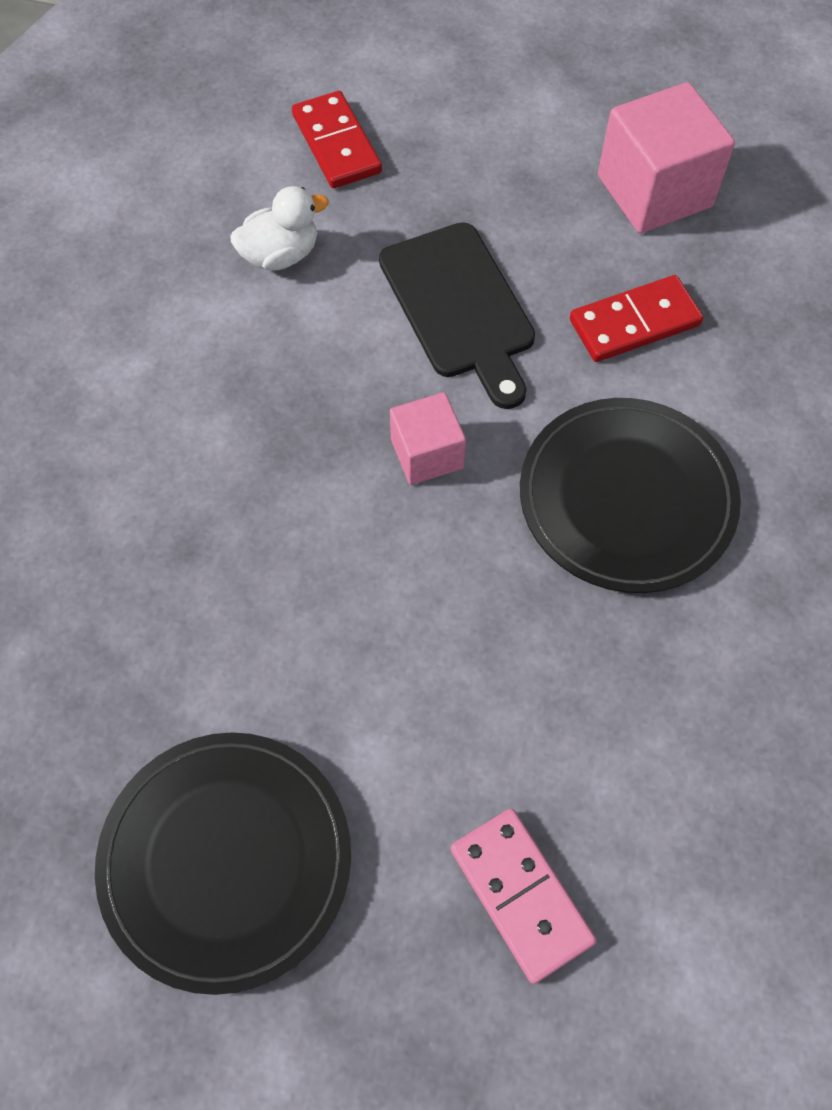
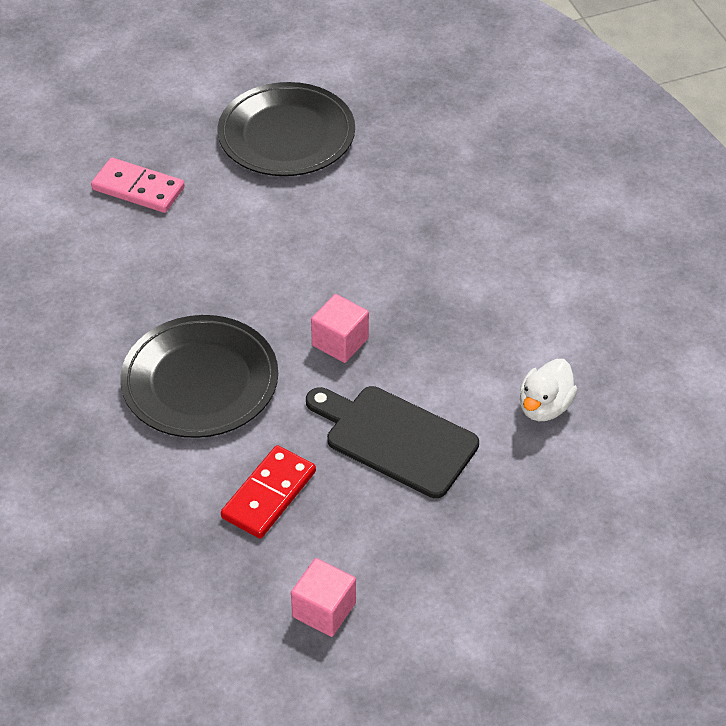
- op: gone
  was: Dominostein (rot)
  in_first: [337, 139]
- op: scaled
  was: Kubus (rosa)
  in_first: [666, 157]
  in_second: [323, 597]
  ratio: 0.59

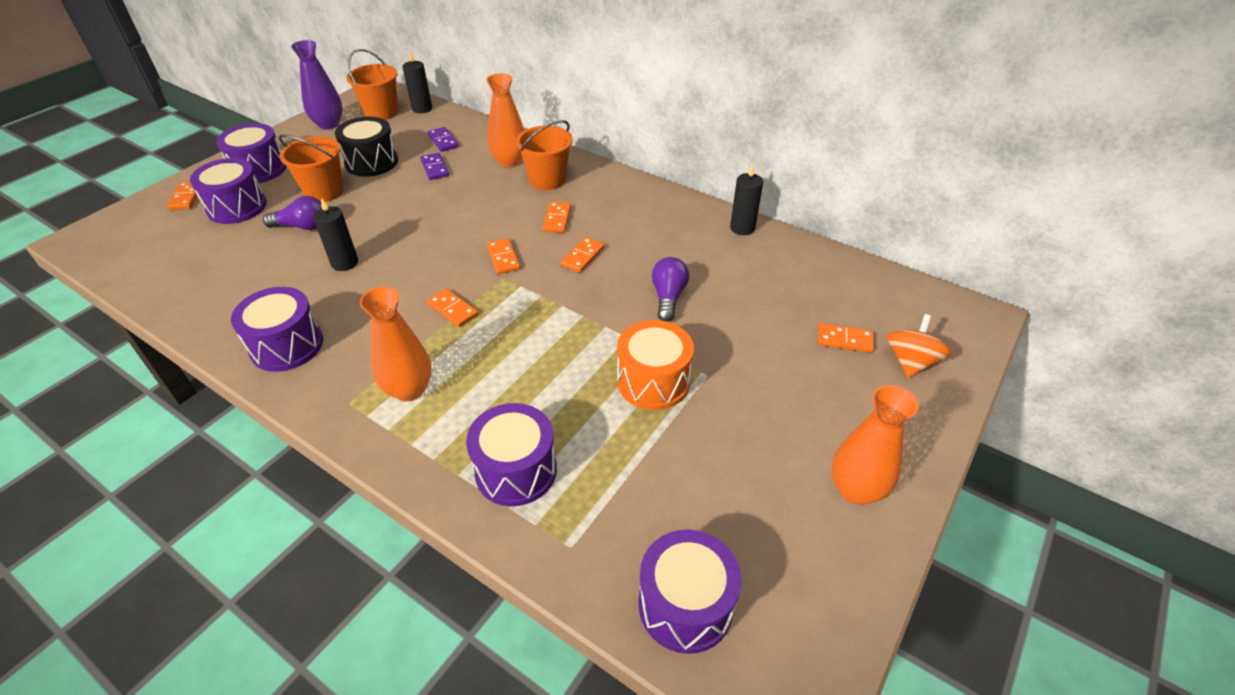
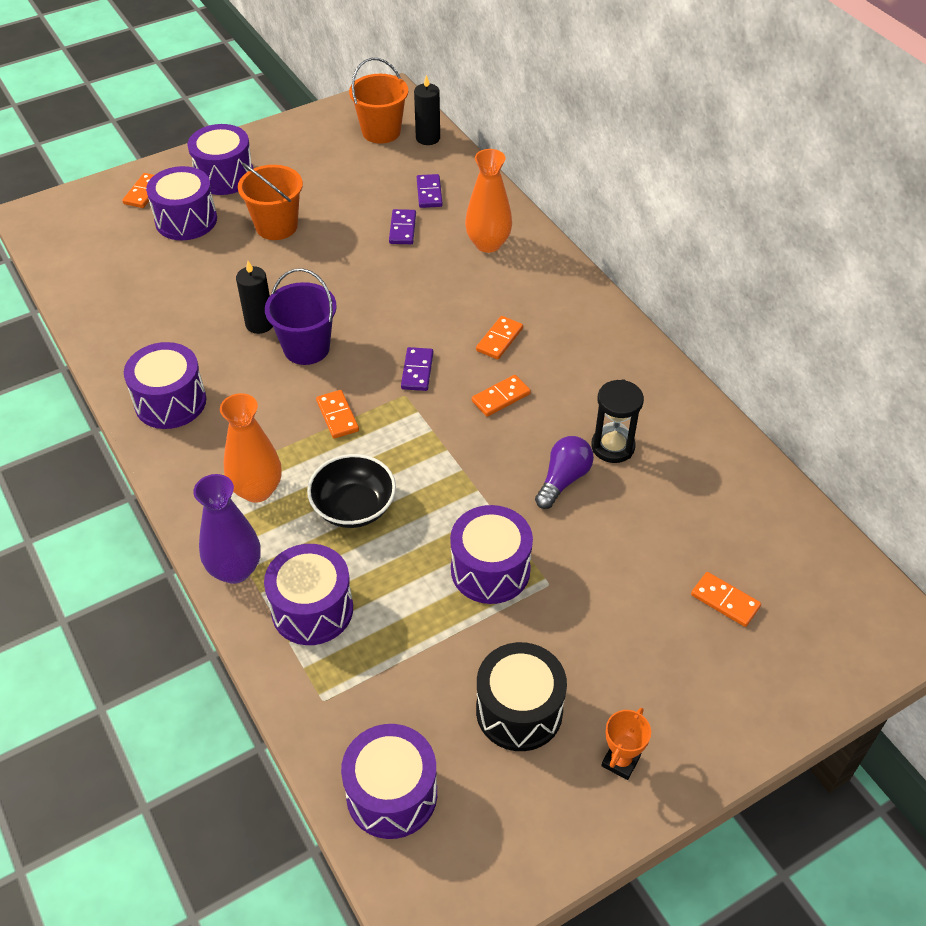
- op: gone
  was: Glühbirne (lila)
  in_first: [292, 213]
- op: gone
  was: Eimer (orange)
  in_first: [544, 155]
- op: gone
  was: Kerze (schwarz)
  in_first: [746, 199]
- op: gone
  was: Kreisel (orange)
  in_first: [919, 345]
- op: new
  now: Eimer (lila)
  in_second: [301, 316]
- op: new
  now: Schüssel (schwarz)
  in_second: [351, 491]
- op: new
  now: Sanduhr (schwarz)
  in_second: [617, 421]
- op: shifted
  was: Vase (lila)
  in_first: [317, 85]
  in_second: [226, 529]
- op: shifted
  was: Trommel (schwarz)
  in_first: [366, 147]
  in_second: [521, 696]
- op: swapped
  was: Vase (orange)
  now: Pokal (orange)
  in_first: [875, 445]
  in_second: [626, 744]
- op: repainted
  was: Dominostein (orange)
  now: Dominostein (lila)
  in_first: [503, 256]
  in_second: [417, 369]
- op: repainted
  was: Trommel (orange)
  now: Trommel (lila)
  in_first: [655, 365]
  in_second: [491, 554]

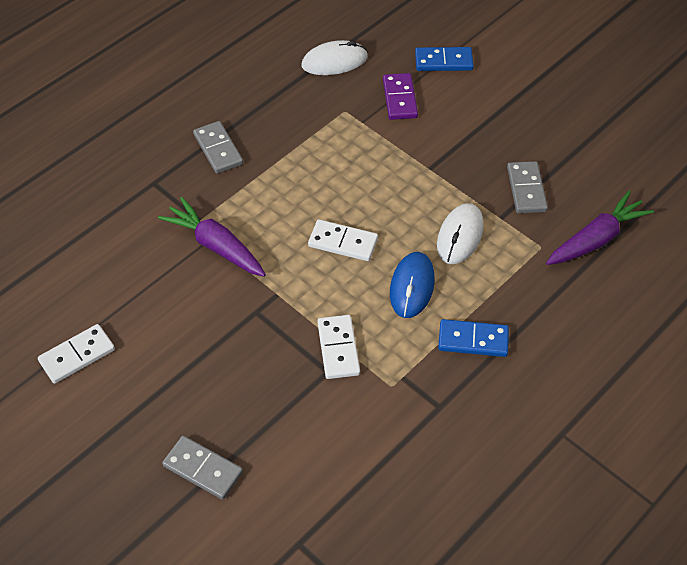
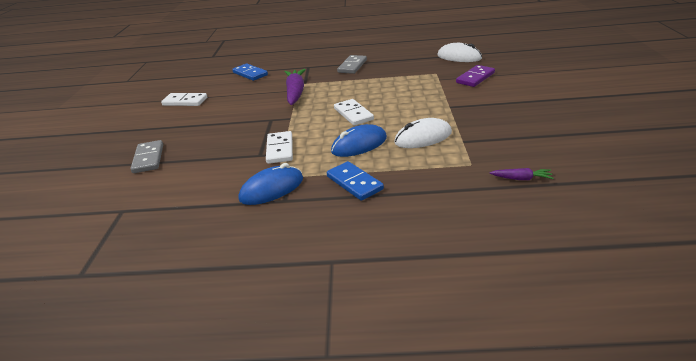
- op: gone
  was: Dominostein (grau)
  in_first: [527, 187]
- op: new
  now: Computermaus (blau)
  in_second: [271, 184]
- op: shifted
  was: Dominostein (blau)
  in_first: [444, 59]
  in_second: [250, 72]
- op: rotated
  was: Dominostein (weiß)
  in_first: [338, 347]
  in_second: [279, 147]
  clockwise: -45
- op: scaled
  was: Karotte (lila)
  in_first: [600, 228]
  in_second: [522, 174]
  ratio: 0.48

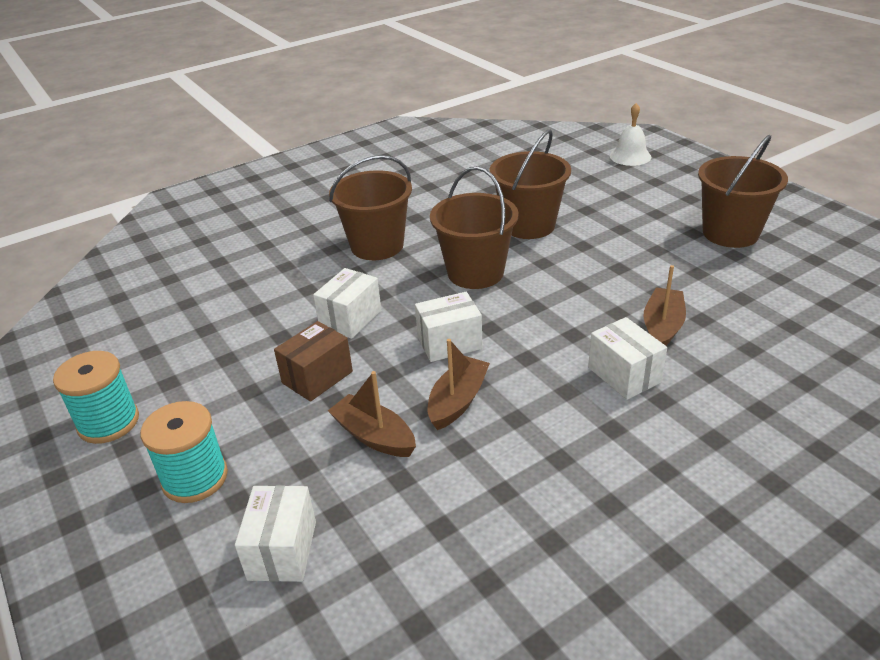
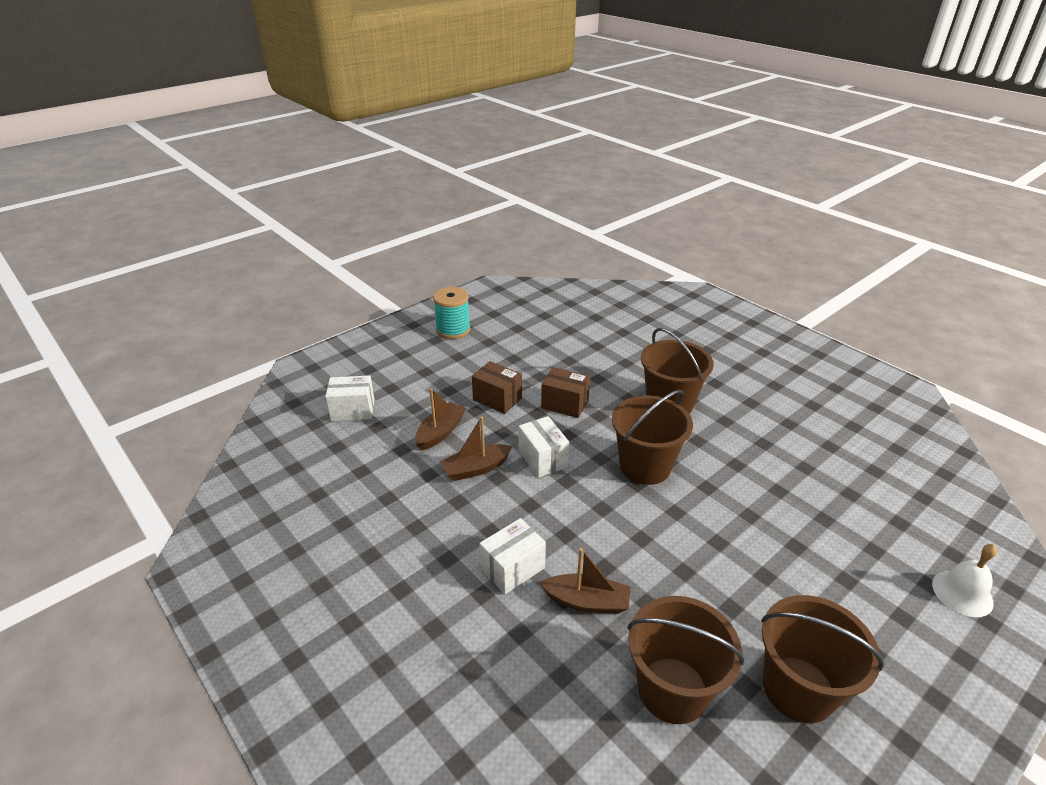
- op: gone
  was: Garnrolle (türkis)
  in_first: [184, 452]
- op: shifted
  was: Eimer (braun)
  in_first: [530, 184]
  in_second: [686, 660]
- op: repainted
  was: Schachtel (weiß)
  now: Schachtel (braun)
  in_first: [347, 303]
  in_second: [565, 392]
- op: rotated
  was: Boot (braun)
  in_first: [459, 384]
  in_second: [476, 448]
  clockwise: 135

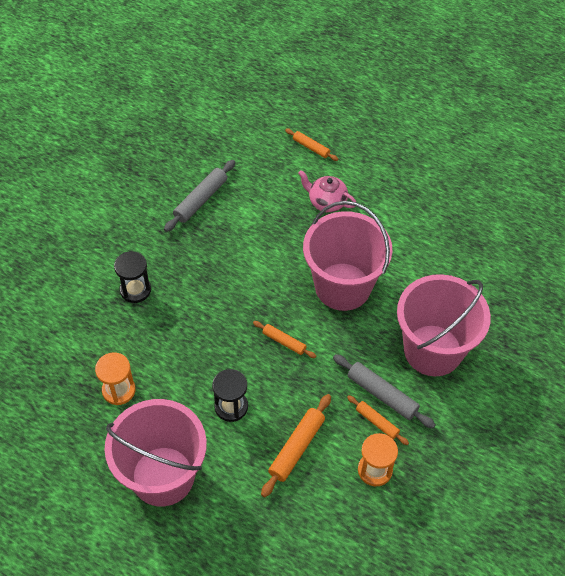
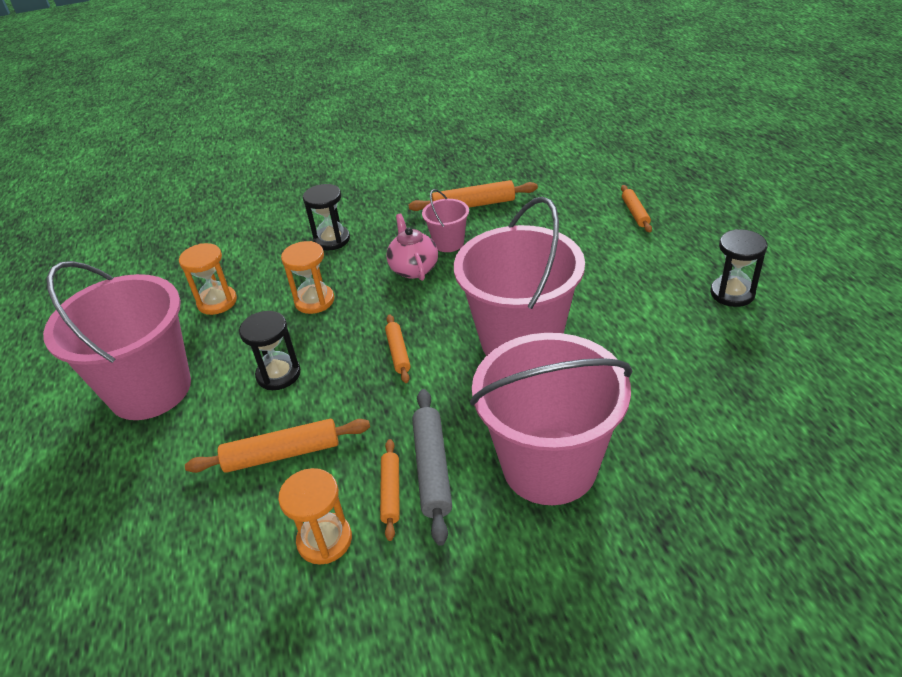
- op: new
  now: Sanduhr (orange)
  in_second: [307, 277]
- op: new
  now: Eimer (rosa)
  in_second: [445, 220]
- op: new
  now: Sanduhr (schwarz)
  in_second: [738, 268]
- op: shifted
  was: Teekanne (rosa)
  in_first: [327, 191]
  in_second: [412, 247]
- op: repainted
  was: Nudelholz (grau)
  now: Nudelholz (orange)
  in_first: [199, 196]
  in_second: [473, 195]

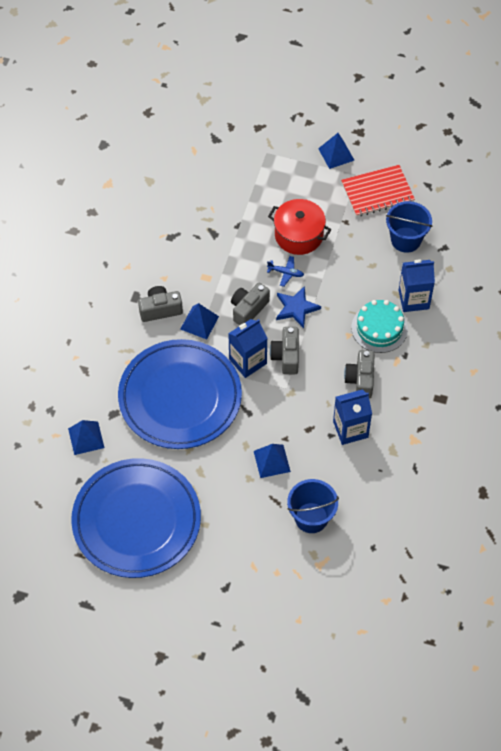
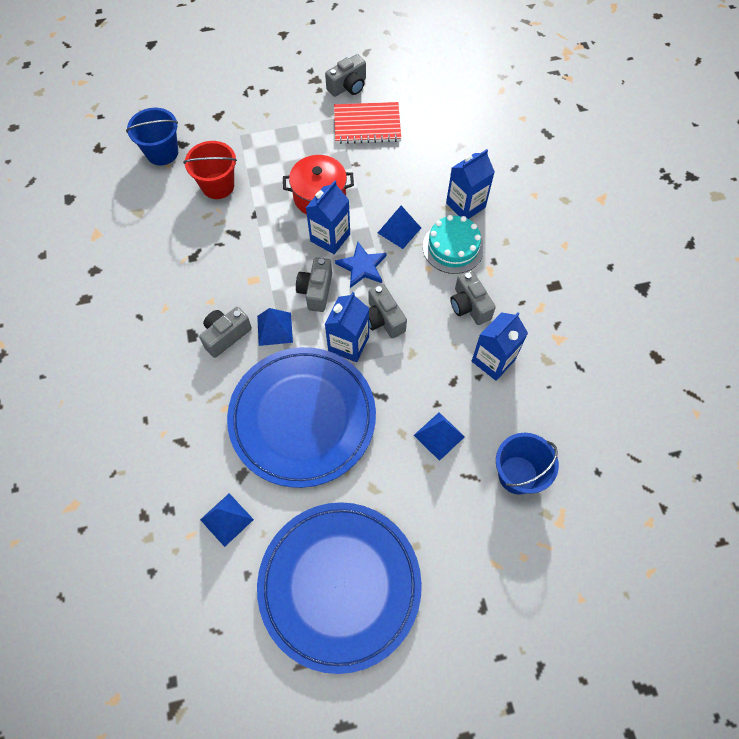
- op: new
  now: Eimer (rot)
  in_second: [210, 170]
- op: new
  now: Kamera (grau)
  in_second: [345, 75]
- op: shifted
  was: Pyramide (blau)
  in_first: [336, 151]
  in_second: [399, 227]
- op: shifted
  was: Eimer (blau)
  in_first: [409, 227]
  in_second: [152, 136]
- op: swapped
  was: Flugzeug (blau)
  now: Getränkekarton (blau)
  in_first: [285, 271]
  in_second: [328, 217]
- op: rotated
  was: Notizbuch (rot)
  in_first: [378, 191]
  in_second: [367, 123]
  clockwise: 45

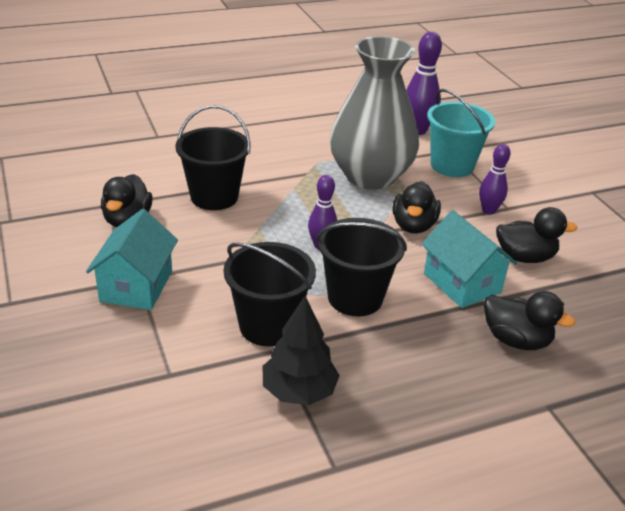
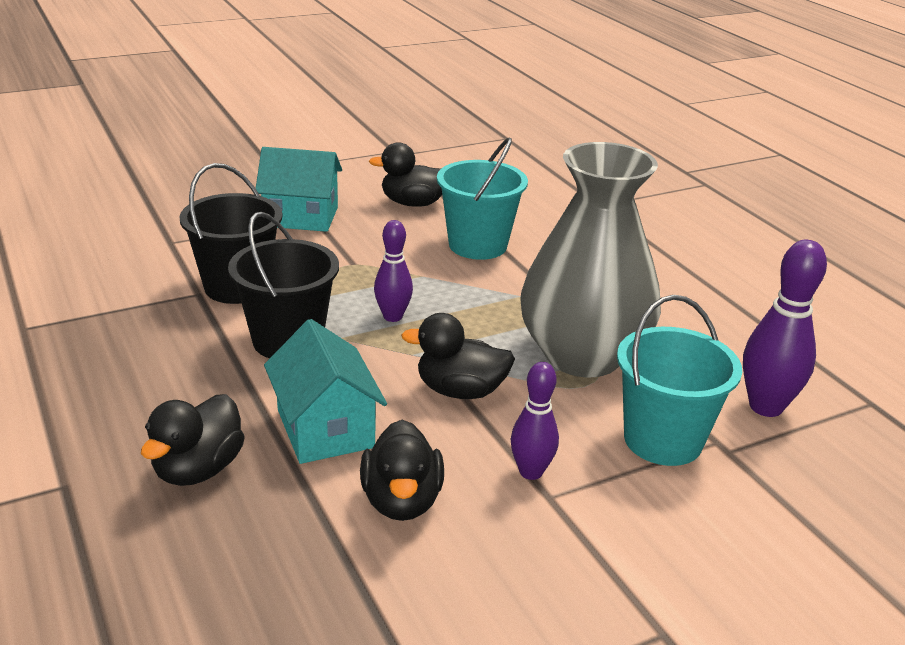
- op: gone
  was: Baum (schwarz)
  in_first: [301, 350]
- op: repainted
  was: Eimer (schwarz)
  now: Eimer (türkis)
  in_first: [213, 157]
  in_second: [482, 198]
- op: rotated
  was: Haus (türkis)
  in_first: [469, 259]
  in_second: [325, 391]
  clockwise: -75

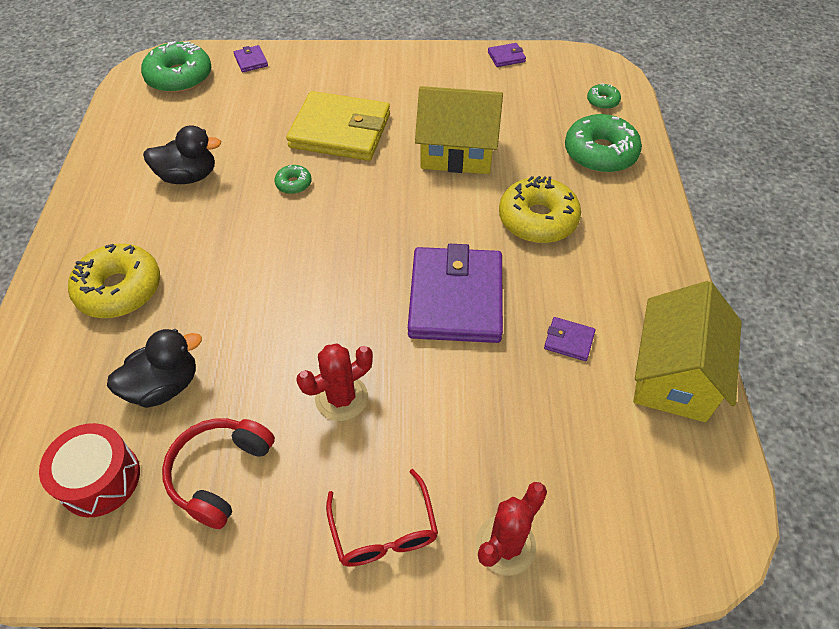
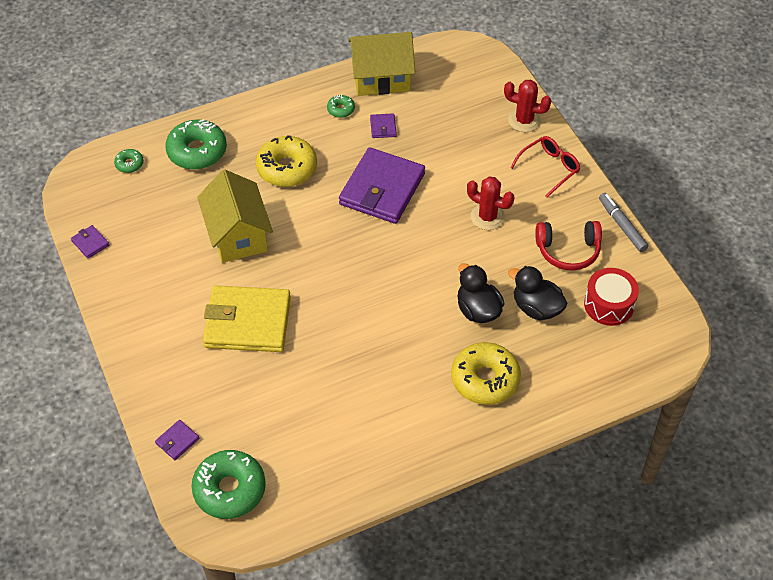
- op: new
  now: Filzstift (grau)
  in_second: [624, 222]
- op: shifted
  was: Ente (schwarz)
  in_first: [182, 154]
  in_second: [481, 293]
- op: shifted
  was: Donut (grün)
  in_first: [292, 179]
  in_second: [341, 106]
- op: rotated
  was: Geldbörse (gelb)
  in_first: [338, 126]
  in_second: [247, 318]
  clockwise: -75
- op: rotated
  was: Geldbörse (lila)
  in_first: [455, 293]
  in_second: [382, 185]
  clockwise: -45

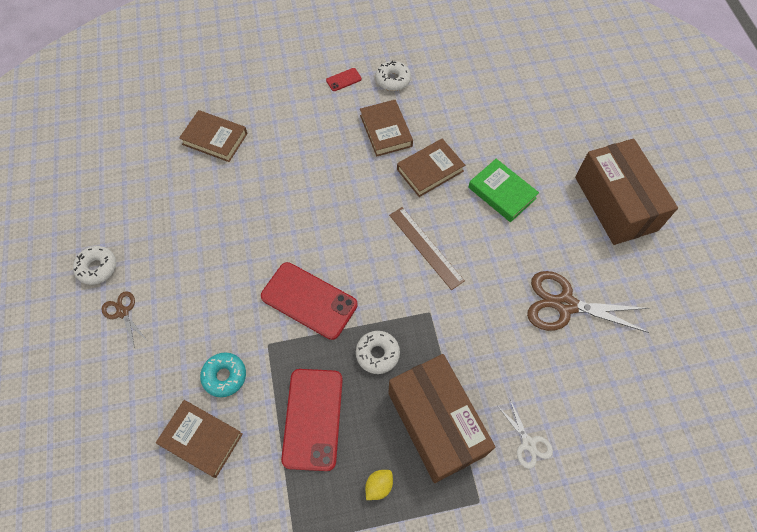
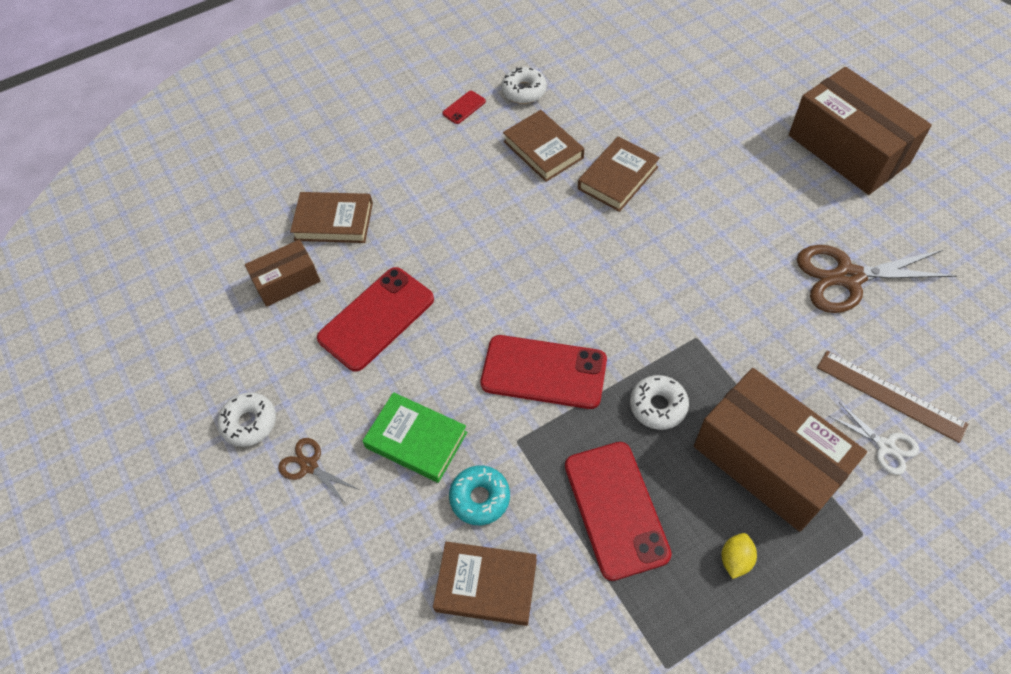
- op: new
  now: Schachtel (braun)
  in_second: [282, 273]
- op: new
  now: Handy (rot)
  in_second: [375, 319]
- op: shifted
  was: Lineal (braun)
  in_first: [427, 248]
  in_second: [893, 397]
- op: shifted
  was: Buch (grün)
  in_first: [503, 190]
  in_second: [415, 437]

